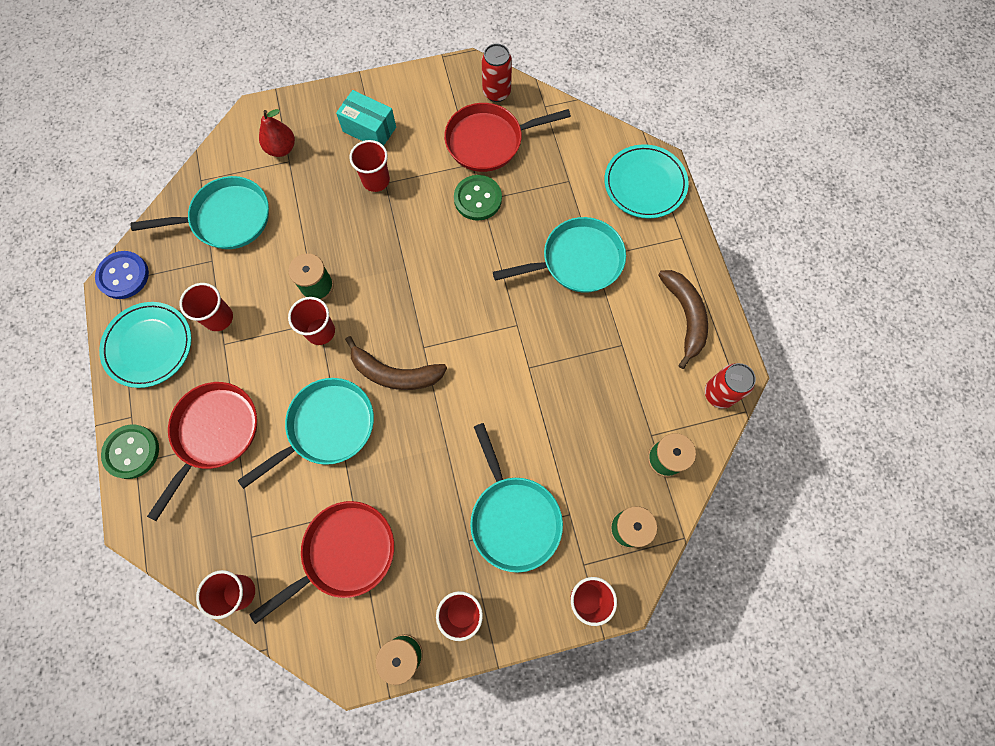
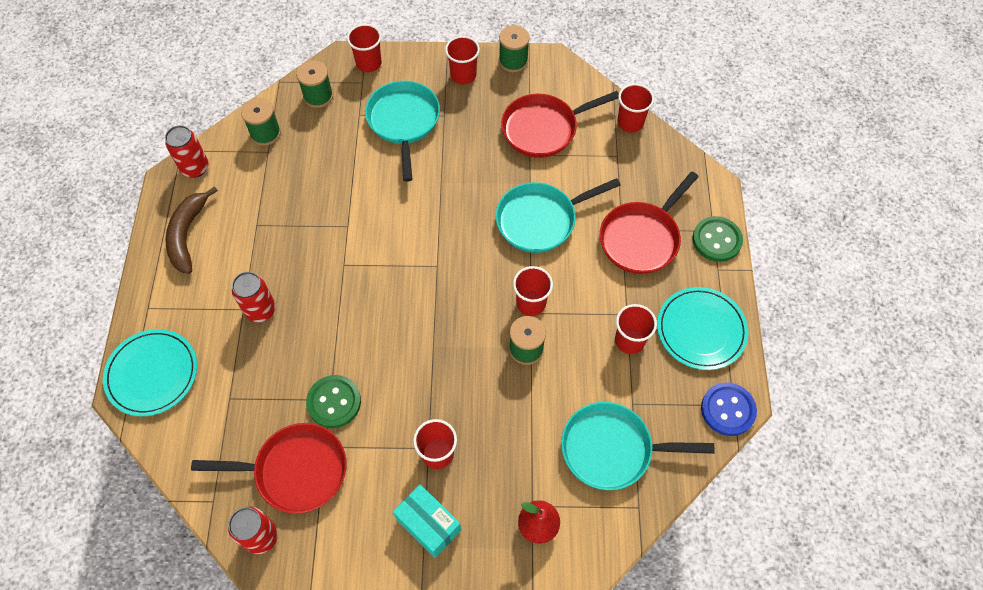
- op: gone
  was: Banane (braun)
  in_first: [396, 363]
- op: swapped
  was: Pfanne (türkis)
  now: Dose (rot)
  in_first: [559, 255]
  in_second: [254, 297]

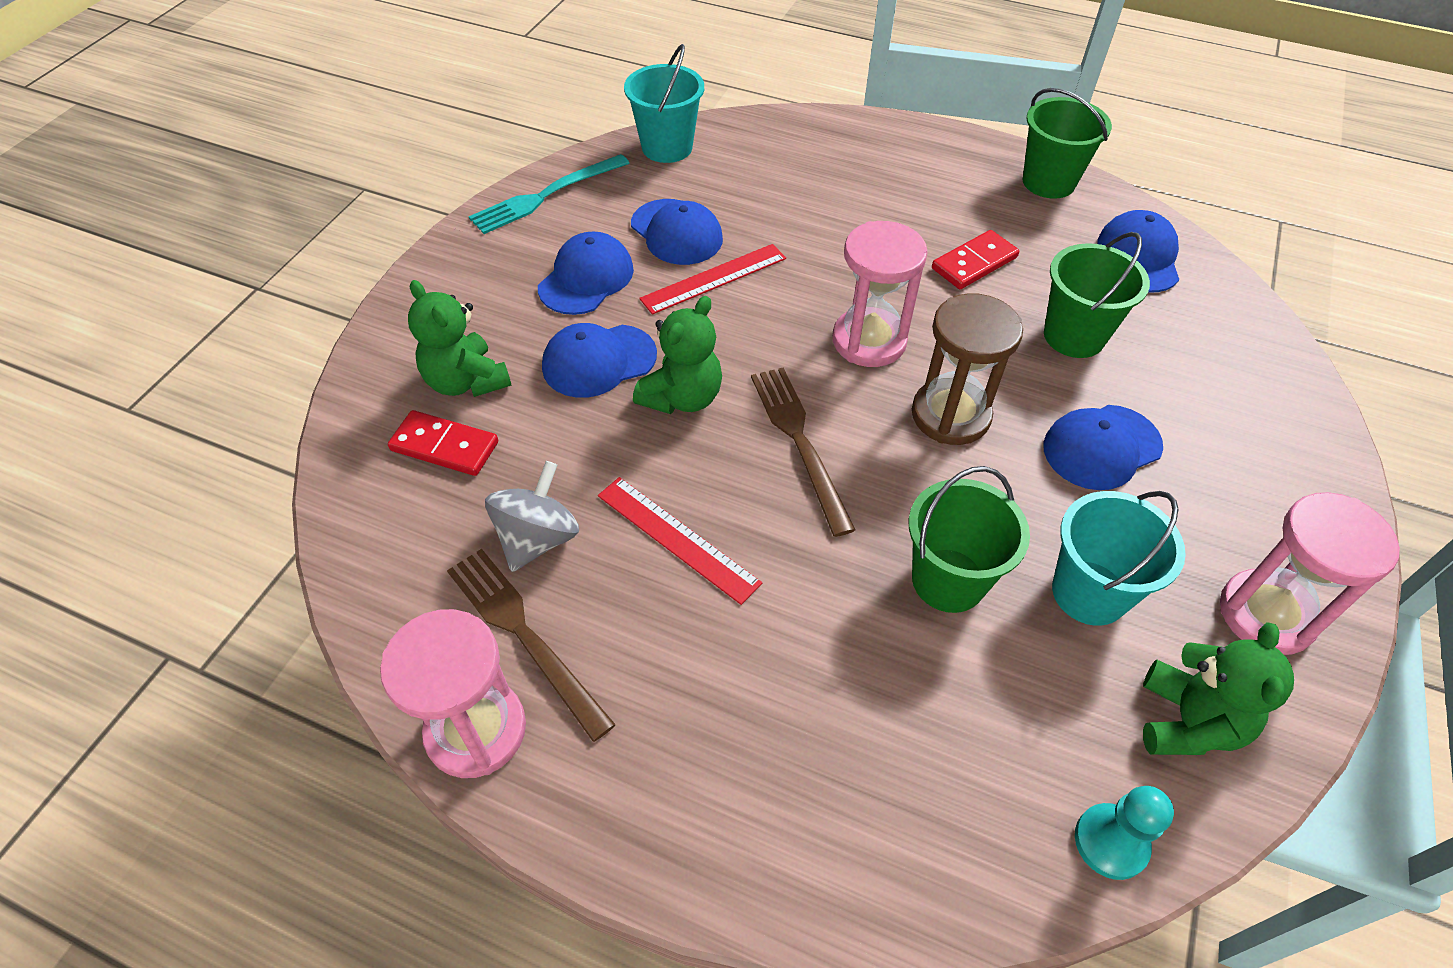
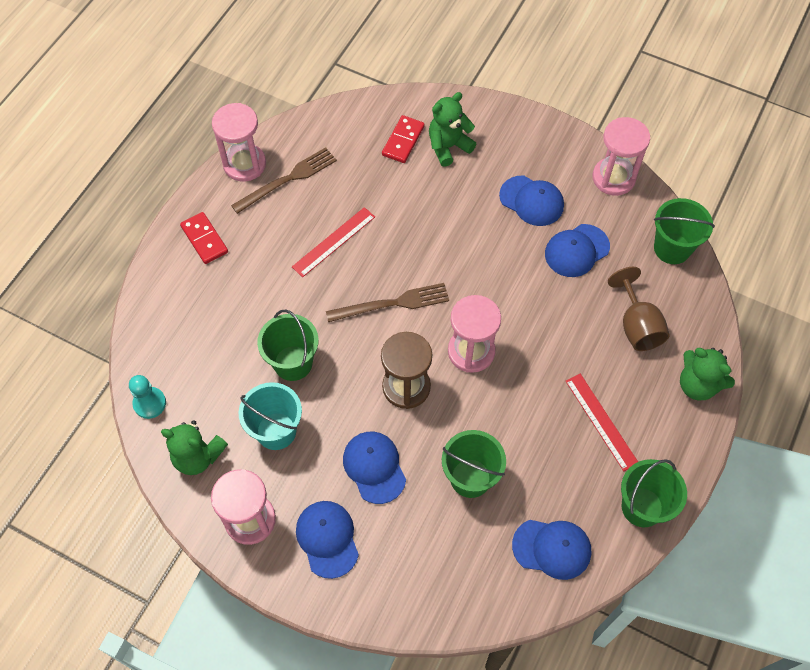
- op: gone
  was: Kreisel (grau)
  in_first: [532, 516]
- op: new
  now: Kelch (braun)
  in_second: [639, 309]
- op: shifted
  was: Kappe (blau)
  in_first: [599, 360]
  in_second: [327, 540]
- op: shifted
  was: Teddybär (grün)
  in_first: [677, 355]
  in_second: [707, 374]
- op: shifted
  was: Lineal (rot)
  in_first: [712, 279]
  in_second: [602, 422]
- op: shifted
  was: Dominostein (rot)
  in_first: [975, 259]
  in_second: [204, 238]
- op: swapped
  was: Gabel (türkis)
  now: Sanduhr (rosa)
  in_first: [549, 194]
  in_second: [621, 156]
- op: repainted
  was: Eimer (türkis)
  now: Eimer (grün)
  in_first: [664, 103]
  in_second: [684, 231]

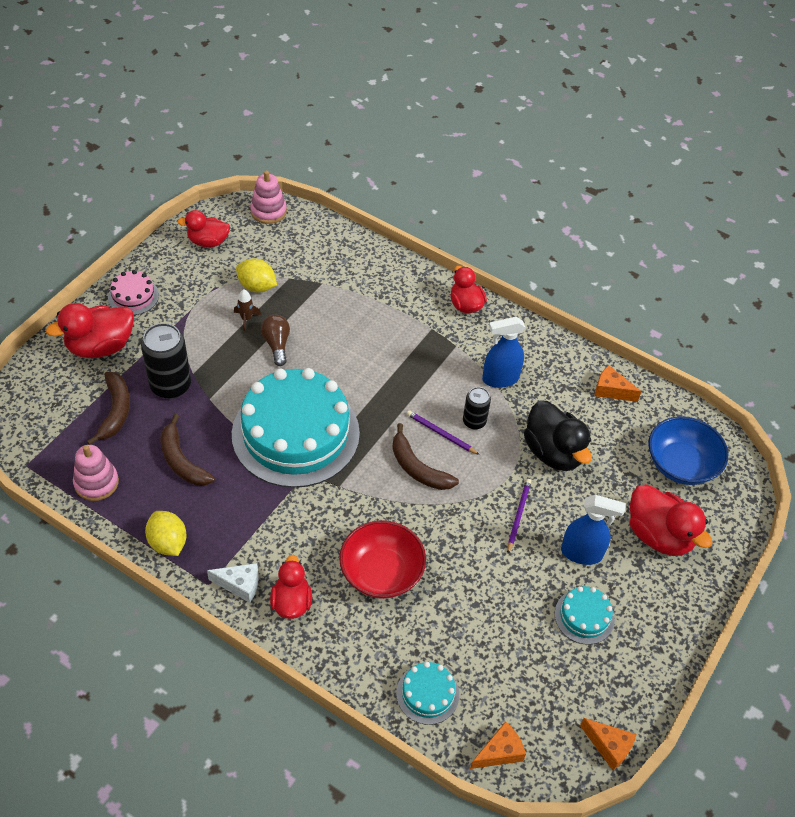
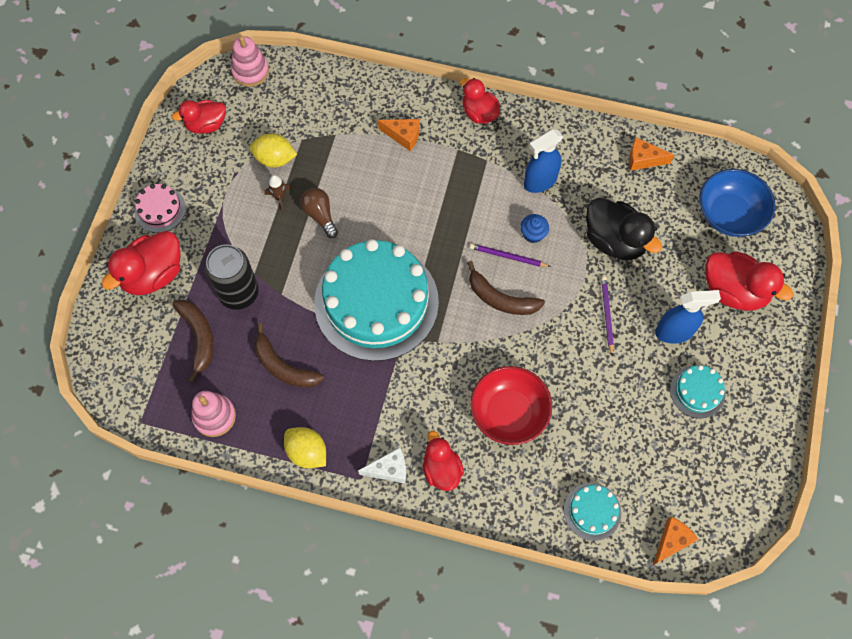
- op: shifted
  was: Käse (orange)
  in_first: [608, 744]
  in_second: [399, 135]
- op: swapped
  was: Dose (schwarz)
  now: Muffin (blau)
  in_first: [477, 408]
  in_second: [534, 228]

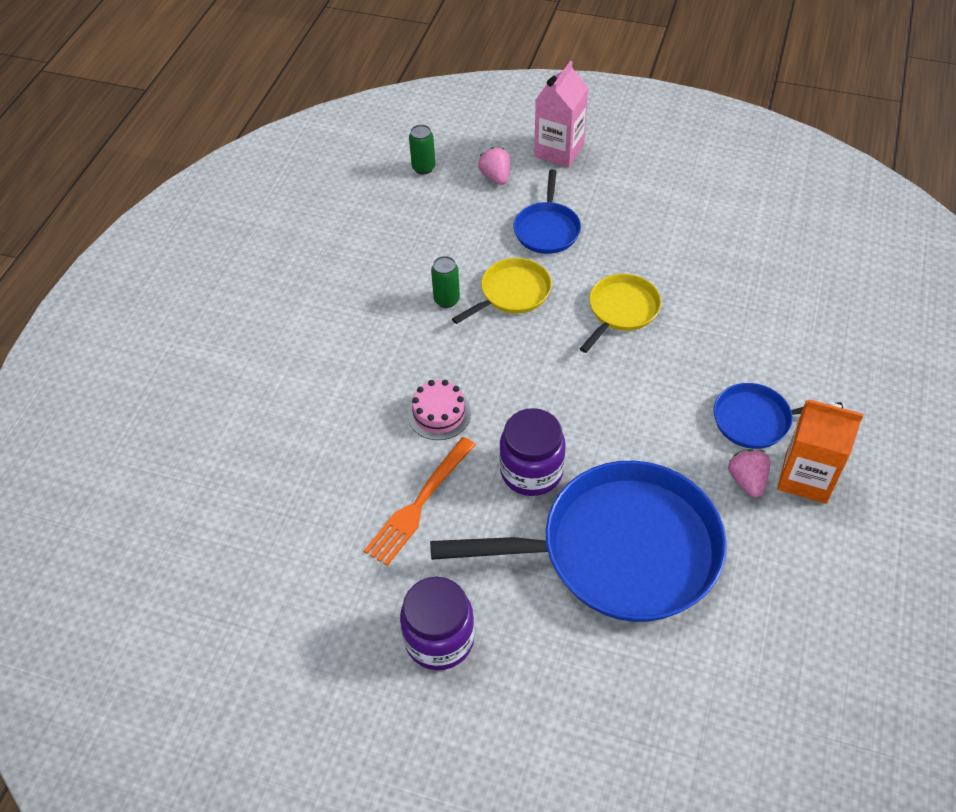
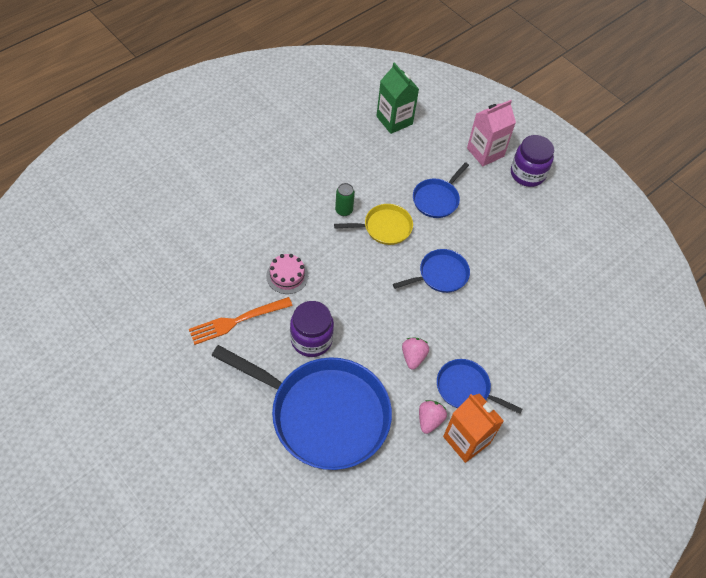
- op: shifted
  was: Einmachglas (lila)
  in_first: [437, 623]
  in_second: [532, 161]
- op: shifted
  was: Erdbeere (rosa)
  in_first: [494, 166]
  in_second: [415, 353]
- op: swapped
  was: Dose (grün)
  now: Getränkekarton (grün)
  in_first: [422, 149]
  in_second: [398, 98]
- op: repainted
  was: Pfanne (gelb)
  now: Pfanne (blau)
  in_first: [620, 313]
  in_second: [431, 271]

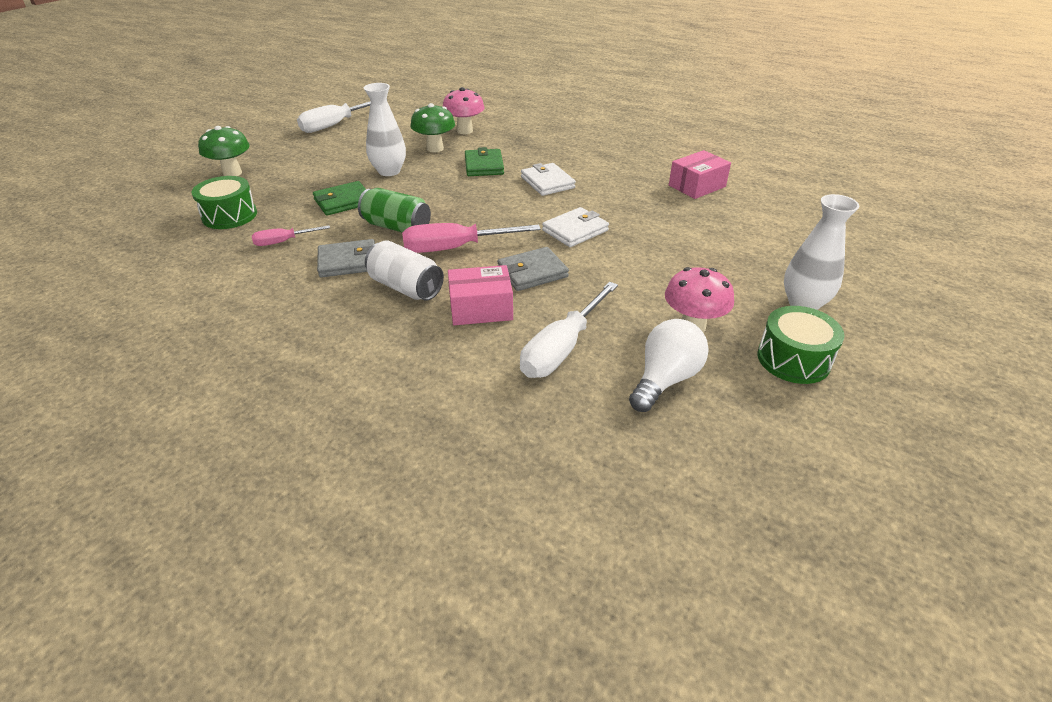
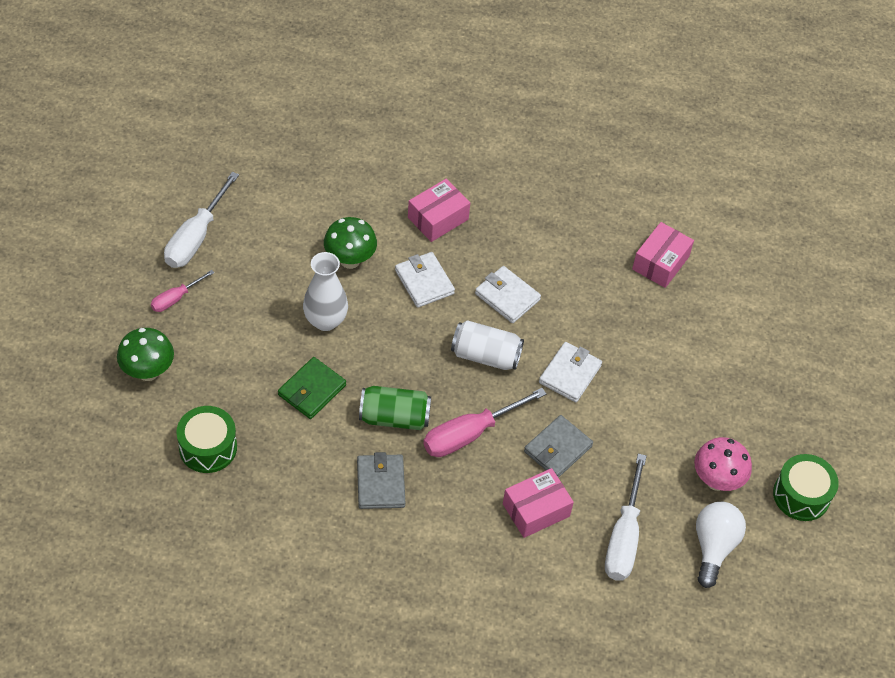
- op: gone
  was: Pilz (rosa)
  in_first: [464, 110]
- op: gone
  was: Vase (weiß)
  in_first: [821, 252]
- op: new
  now: Schachtel (rosa)
  in_second: [439, 210]
- op: shifted
  was: Schraubenzieher (rosa)
  in_first: [291, 235]
  in_second: [182, 291]
- op: shifted
  was: Dose (weiß)
  in_first: [404, 271]
  in_second: [487, 345]
- op: repainted
  was: Geldbörse (grün)
  now: Geldbörse (weiß)
  in_first: [484, 161]
  in_second: [425, 280]
- op: rotated
  was: Geldbörse (grau)
  in_first: [346, 258]
  in_second: [381, 480]
  clockwise: -60

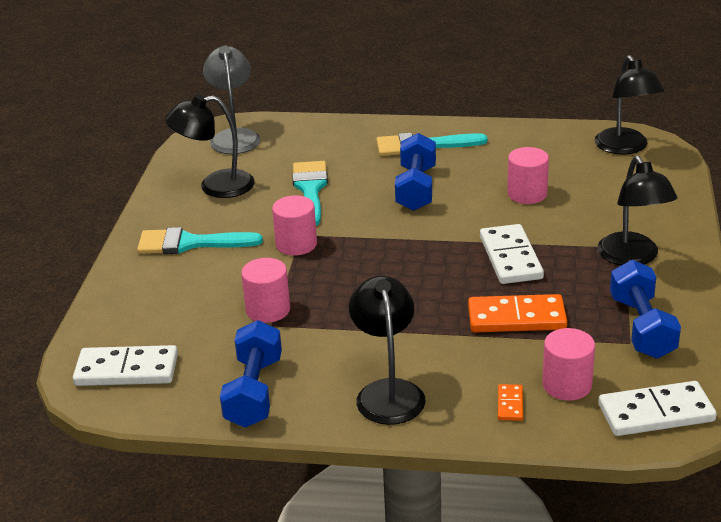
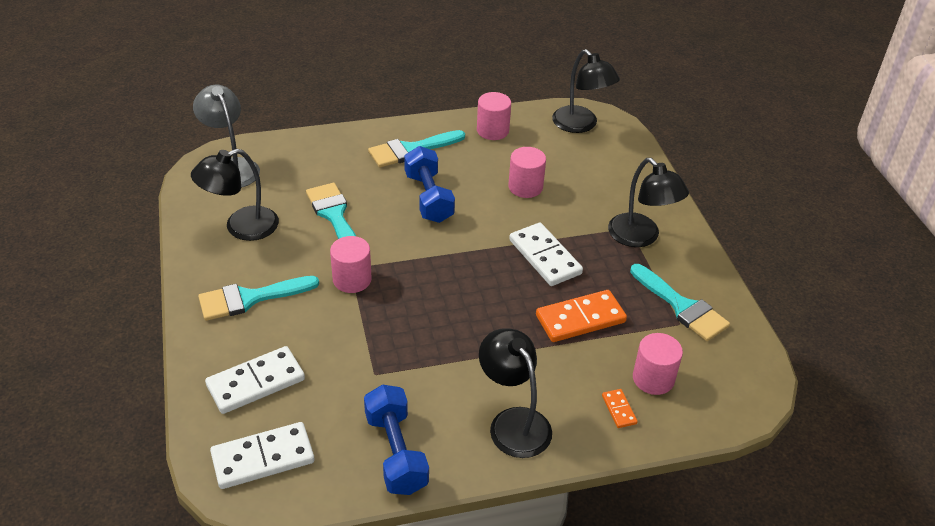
- op: shifted
  was: Vollzylinder (rosa)
  in_first: [265, 290]
  in_second: [494, 116]
- op: shifted
  was: Dominostein (weiß)
  in_first: [657, 408]
  in_second: [255, 380]
- op: swapped
  was: Hantel (blau)
  now: Pinsel (türkis)
  in_first: [645, 309]
  in_second: [680, 302]

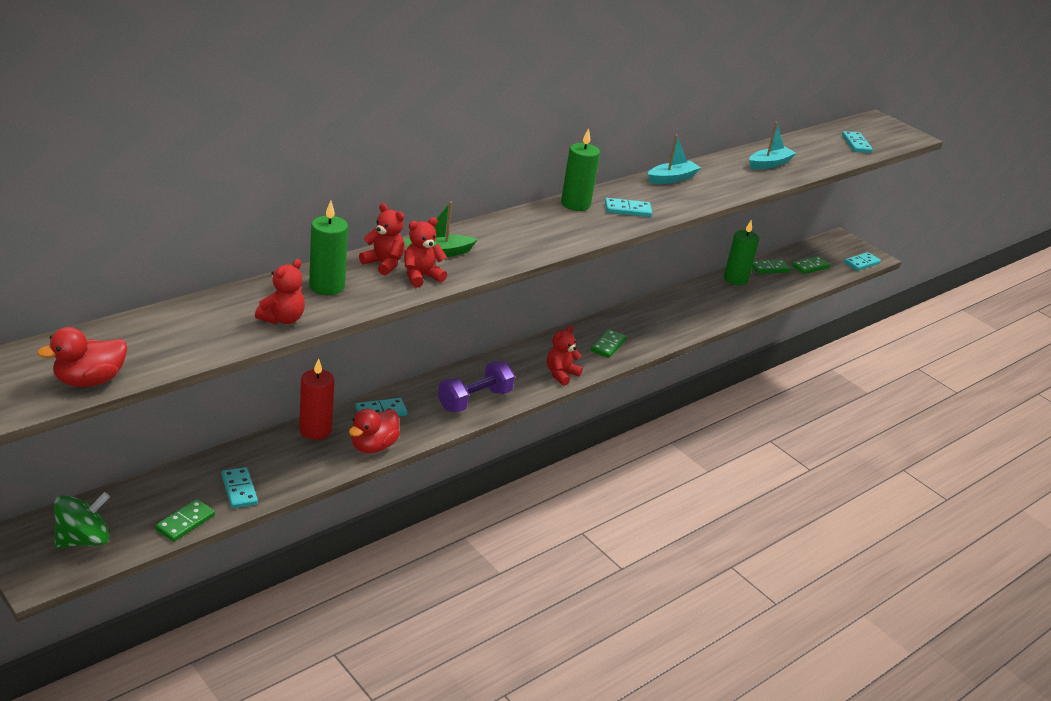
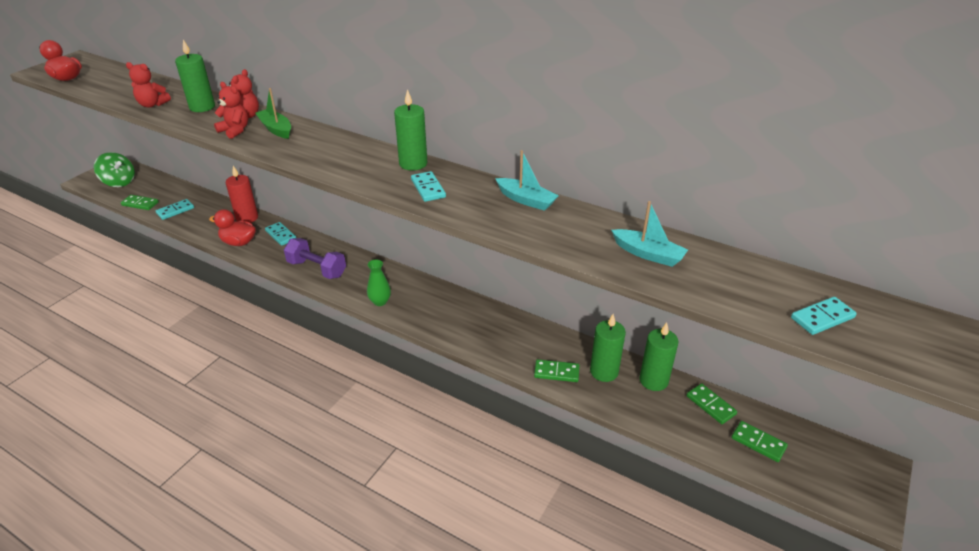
- op: gone
  was: Dominostein (türkis)
  in_first: [862, 261]
- op: new
  now: Kerze (grün)
  in_second: [608, 348]
- op: shifted
  was: Dominostein (grün)
  in_first: [609, 343]
  in_second: [557, 370]
- op: swapped
  was: Teddybär (rot)
  now: Vase (grün)
  in_first: [565, 355]
  in_second: [379, 283]

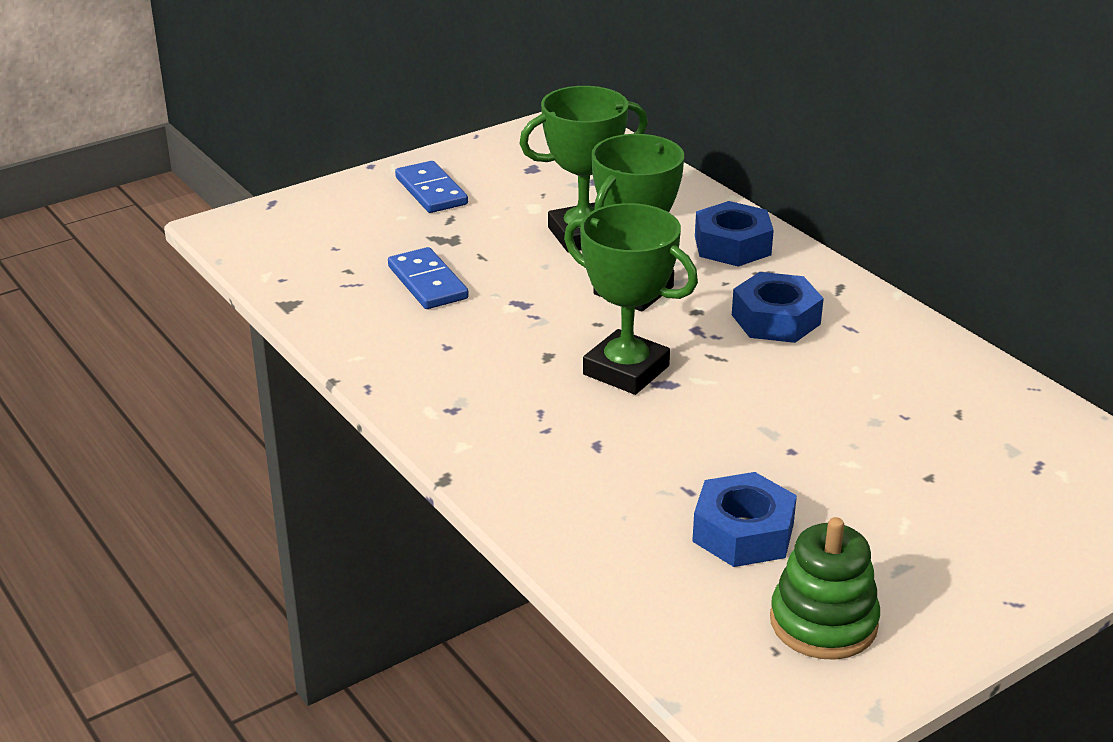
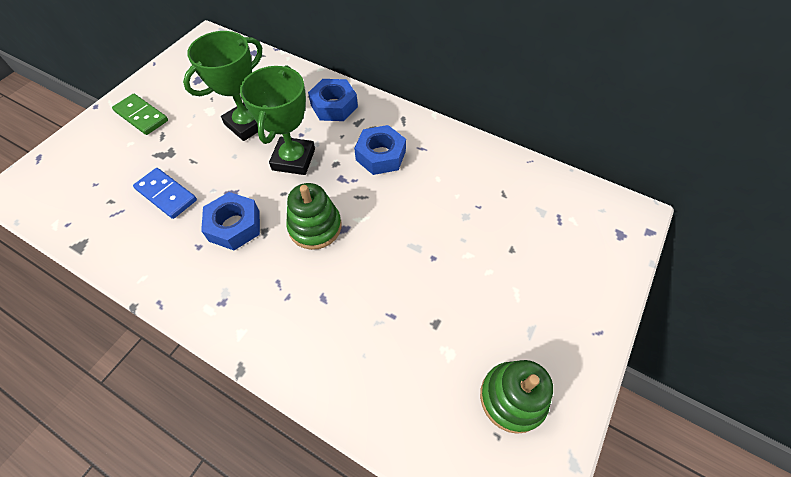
- op: shifted
  was: Sechskantmutter (blau)
  in_first: [744, 519]
  in_second: [230, 221]
- op: swapped
  was: Pokal (grün)
  now: Stapelspielzeug (grün)
  in_first: [631, 299]
  in_second: [314, 216]
- op: repainted
  was: Dominostein (blau)
  now: Dominostein (grün)
  in_first: [431, 187]
  in_second: [140, 114]

